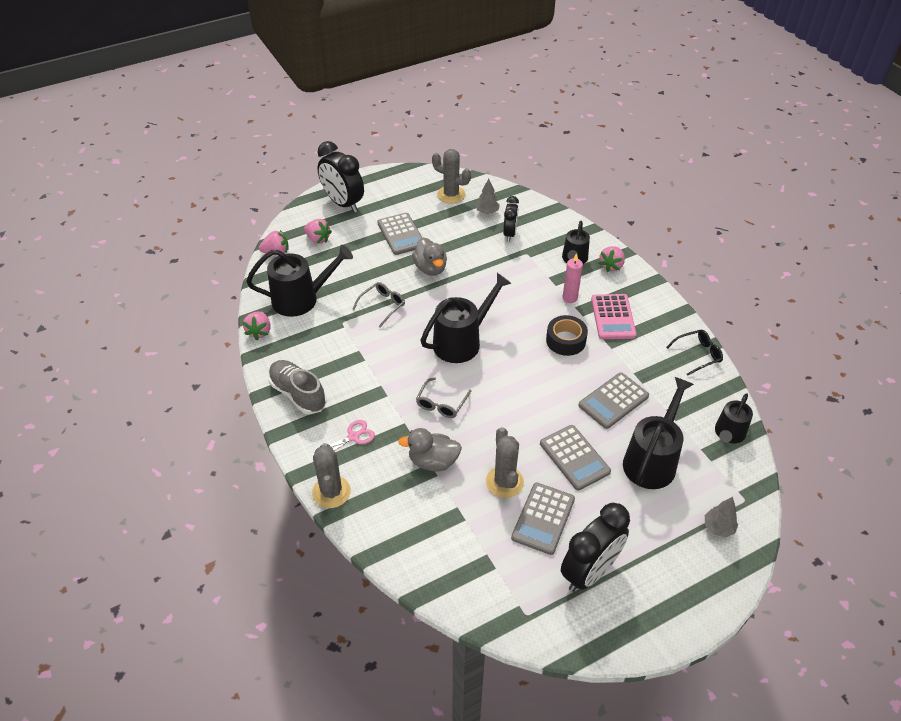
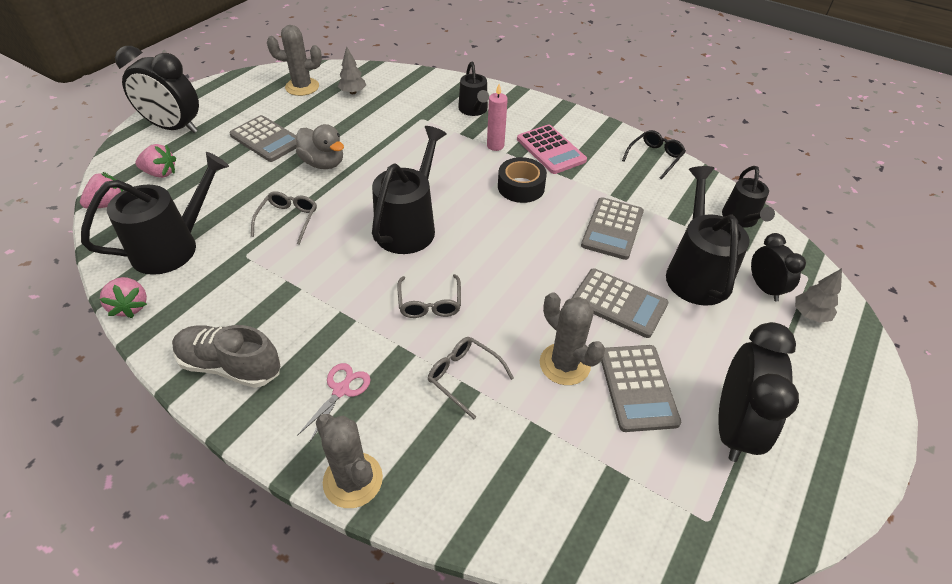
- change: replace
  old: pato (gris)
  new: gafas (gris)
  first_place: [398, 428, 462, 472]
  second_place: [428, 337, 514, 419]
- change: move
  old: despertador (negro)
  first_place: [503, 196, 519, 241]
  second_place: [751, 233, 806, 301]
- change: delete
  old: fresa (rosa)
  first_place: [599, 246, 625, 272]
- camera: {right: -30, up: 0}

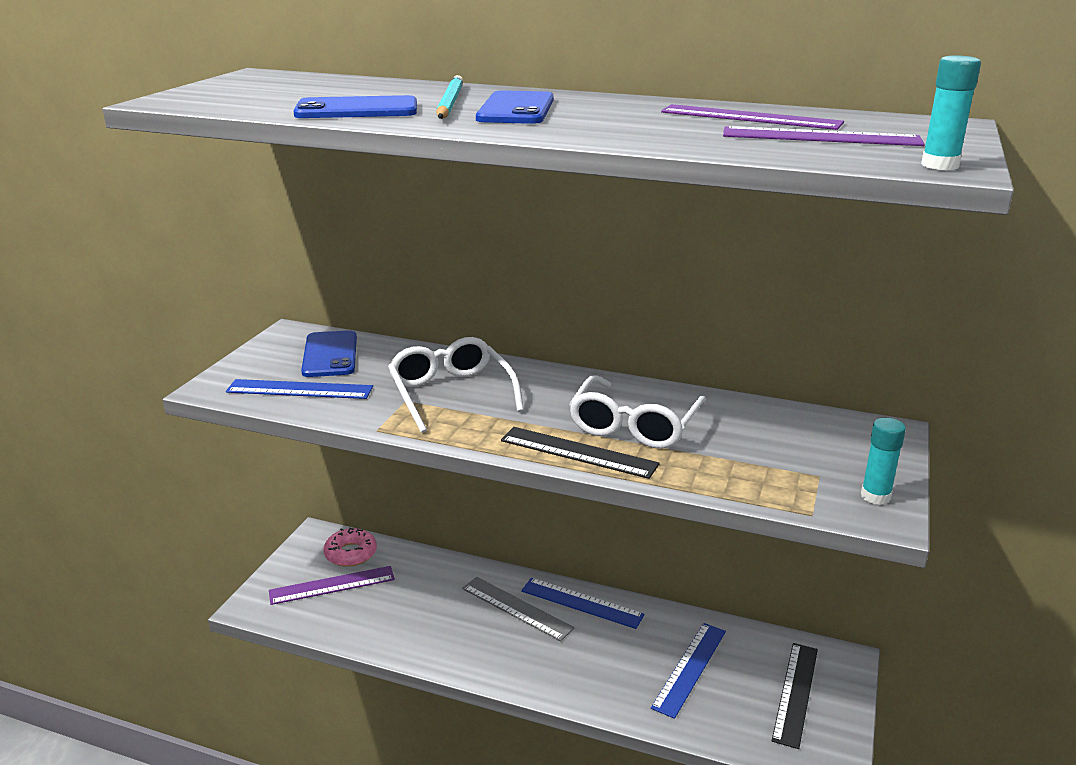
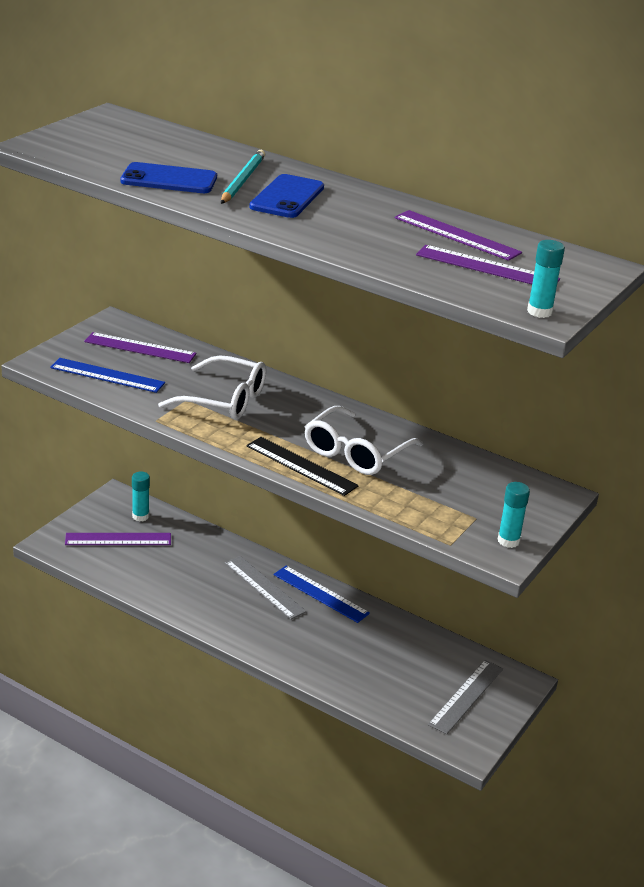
- change: replace
  old: móvil (azul)
  new: regla (morado)
  first_place: [301, 330, 357, 377]
  second_place: [84, 332, 196, 363]
- change: replace
  old: rosquilla (rosa)
  new: barra de pegamento (turquesa)
  first_place: [323, 528, 377, 567]
  second_place: [132, 472, 150, 522]
- change: rotate
  old: gafas (blanco)
  first_place: [388, 337, 524, 433]
  second_place: [158, 355, 266, 420]
  degrees: 120
- change: recolor
  old: regla (negro)
  new: regla (gris)
  first_place: [772, 643, 818, 749]
  second_place: [428, 660, 503, 734]
- change: delete
  old: regla (azul)
  first_place: [651, 623, 726, 719]
- camera: {right: 10, up: 5}

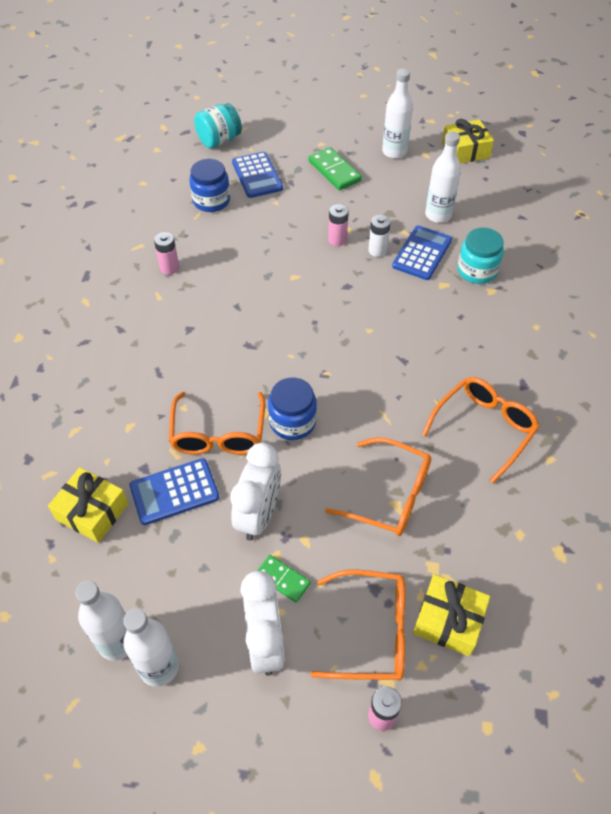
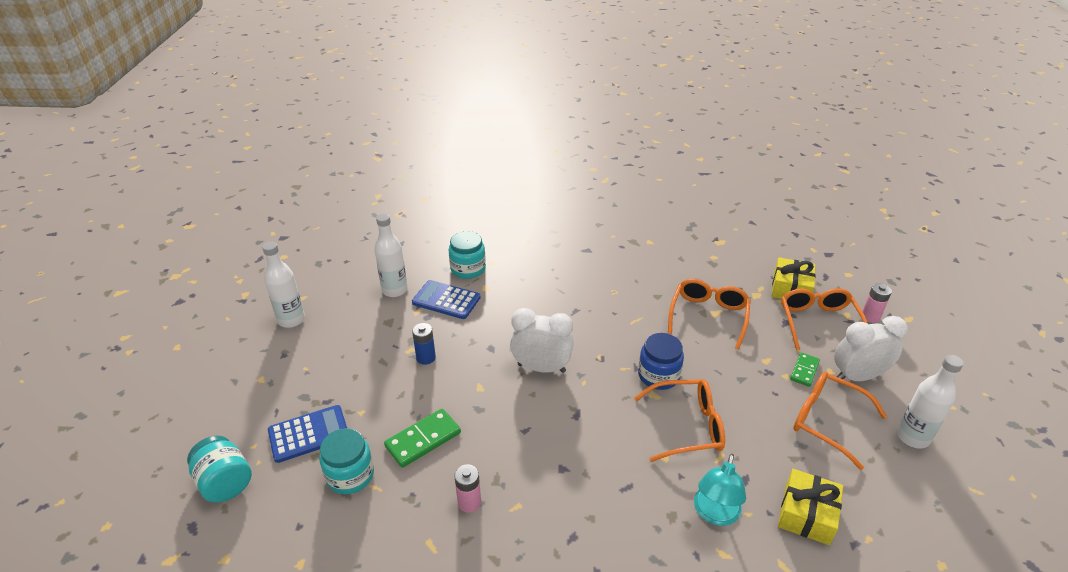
- change: recolor
  old: tarro (azul)
  new: tarro (turquesa)
  first_place: [189, 159, 230, 212]
  second_place: [319, 428, 374, 494]
- change: move
  old: ficha de dominó (verde)
  first_place: [308, 147, 362, 190]
  second_place: [384, 409, 461, 468]
- change: recolor
  old: pila (rosa)
  new: pila (azul)
  first_place: [328, 204, 349, 246]
  second_place: [412, 323, 436, 365]
- change: move
  old: despertador (blanco)
  first_place: [230, 443, 281, 541]
  second_place: [510, 308, 574, 373]
- change: insert
  new: lámpara (turquesa)
  second_place: [694, 454, 746, 526]
- change: move
  old: gafas (naranja)
  first_place: [422, 377, 540, 483]
  second_place: [793, 372, 887, 470]
- change: delete
  old: botella (blanco)
  first_place: [75, 581, 128, 661]
- change: delete
  old: calculadora (azul)
  first_place: [129, 458, 219, 525]
- change: delete
  old: pila (blanco)
  first_place: [368, 215, 391, 257]
- change: delete
  old: regalo (amarillo)
  first_place: [442, 119, 494, 164]
- camera: {right: -95, up: -15}

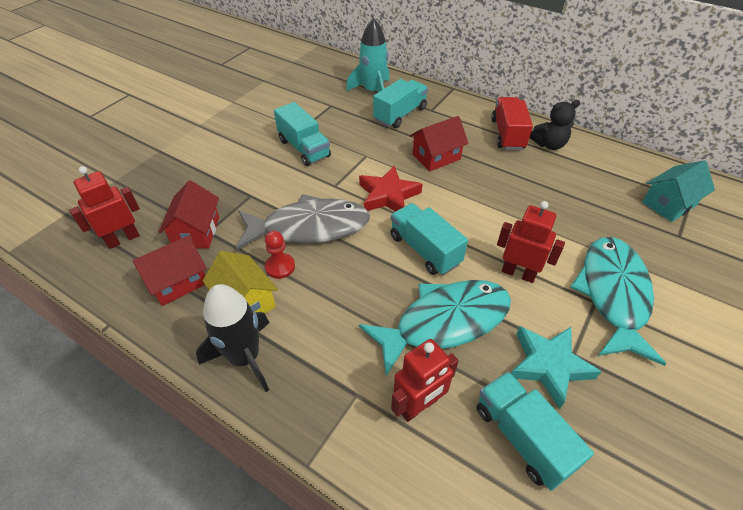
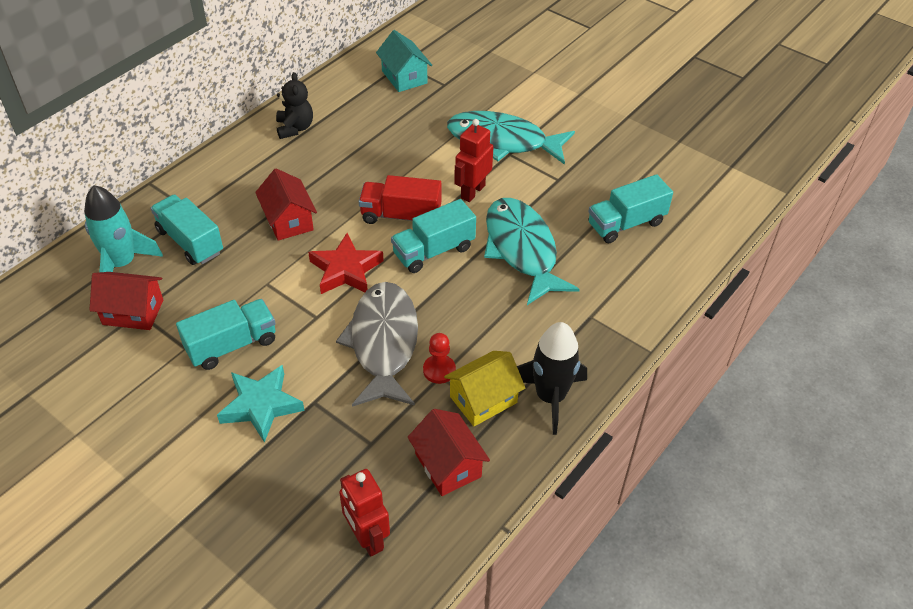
- change: move
  old: casa (rojo)
  first_place: [159, 180, 219, 249]
  second_place: [90, 272, 163, 330]
- change: move
  old: estrella (turquesa)
  first_place: [511, 326, 602, 409]
  second_place: [217, 365, 305, 443]
- change: move
  old: camión (rojo)
  first_place: [491, 97, 533, 150]
  second_place: [359, 175, 441, 224]
- change: delete
  old: robot (rojo)
  first_place: [391, 339, 458, 422]
- camera: {right: -85, up: 0}

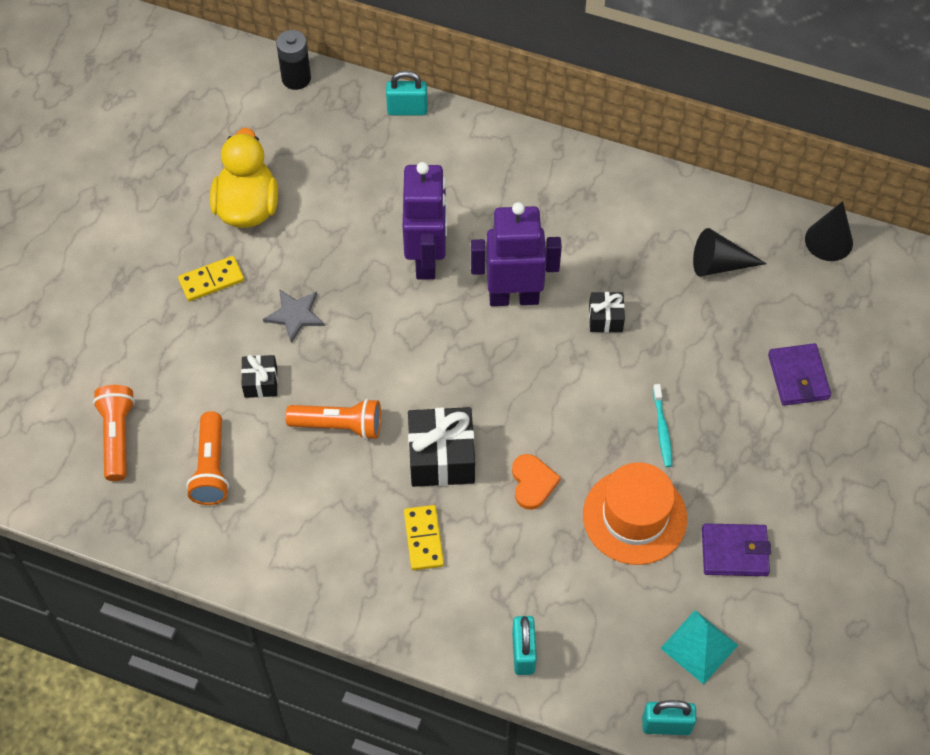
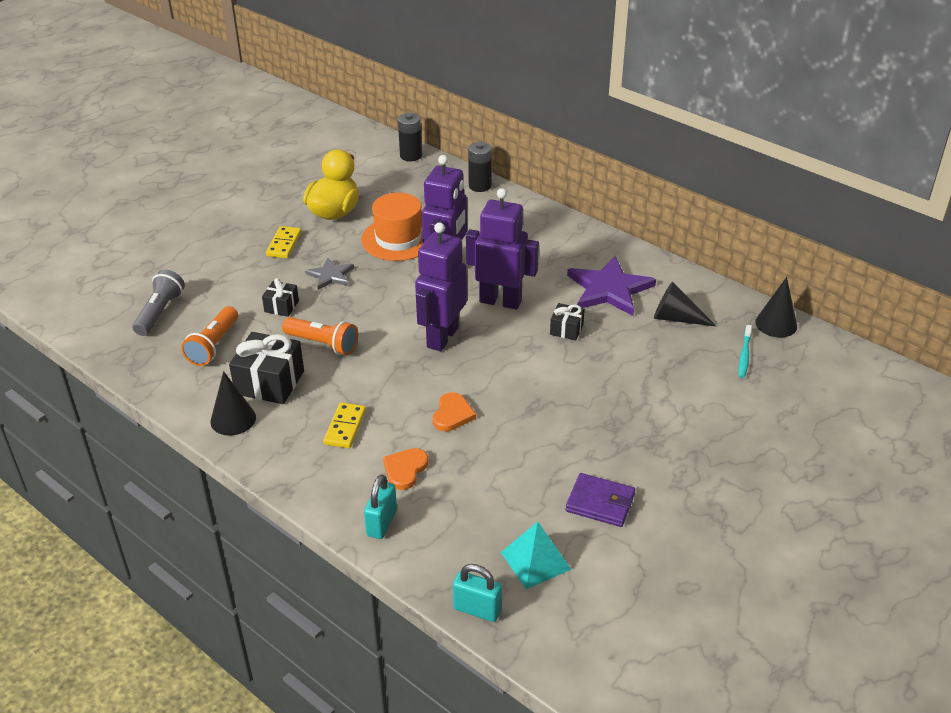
- change: recolor
  old: lámpara de mano (naranja)
  new: lámpara de mano (gris)
  first_place: [93, 385, 135, 481]
  second_place: [133, 270, 185, 336]
- change: insert
  new: cono (negro)
  second_place: [210, 371, 256, 436]
- change: move
  old: regalo (negro)
  first_place: [408, 407, 475, 487]
  second_place: [229, 332, 304, 404]
- change: rotate
  old: ficha de dominó (amarillo)
  first_place: [178, 256, 244, 301]
  second_place: [266, 226, 302, 258]
  degrees: -75
- change: move
  old: sombrero (naranja)
  first_place: [583, 462, 687, 565]
  second_place: [361, 193, 423, 261]
- change: insert
  new: corazón (naranja)
  second_place: [383, 448, 429, 490]
- change: insert
  new: robot (morado)
  second_place: [415, 222, 467, 351]
- change: replace
  old: candado (turquesa)
  new: pila (negro)
  first_place: [386, 71, 428, 115]
  second_place: [468, 142, 492, 192]
- change: insert
  new: estrella (morado)
  second_place: [567, 256, 656, 316]
- change: move
  old: cepillo de dientes (turquesa)
  first_place: [653, 384, 672, 467]
  second_place: [739, 325, 752, 378]
- change: delete
  old: cartera (morado)
  first_place: [768, 343, 831, 406]
- camera: {right: 20, up: -20}

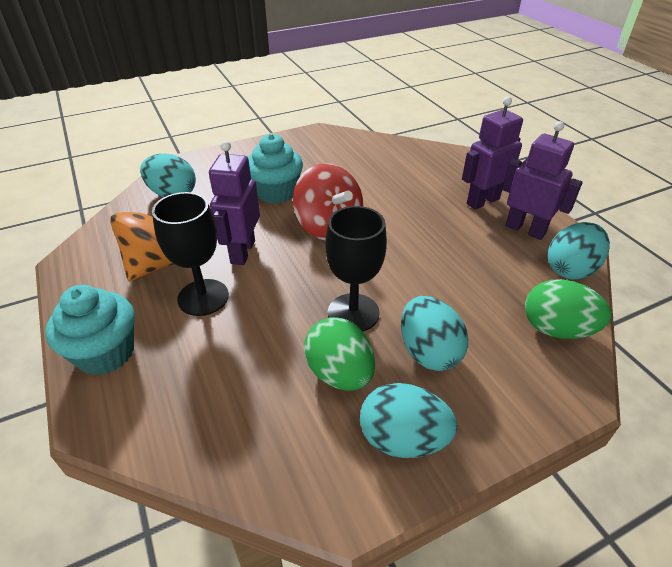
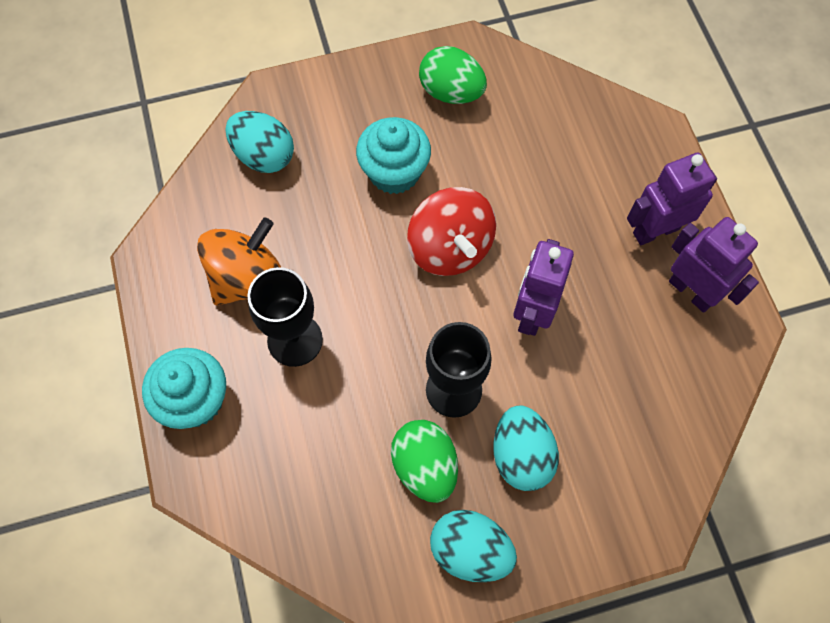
- change: move
  old: huevo (verde)
  first_place: [525, 279, 611, 339]
  second_place: [419, 46, 487, 104]
- change: move
  old: robot (morado)
  first_place: [209, 141, 260, 265]
  second_place: [513, 239, 574, 336]
- change: delete
  old: huevo (turquesa)
  first_place: [548, 222, 610, 280]
- camera: {right: 10, up: 25}

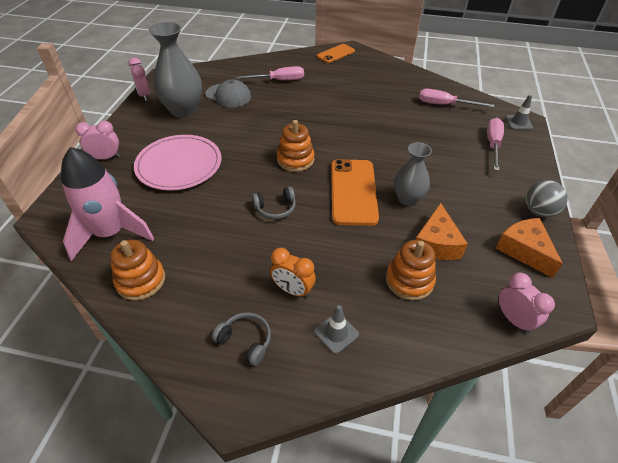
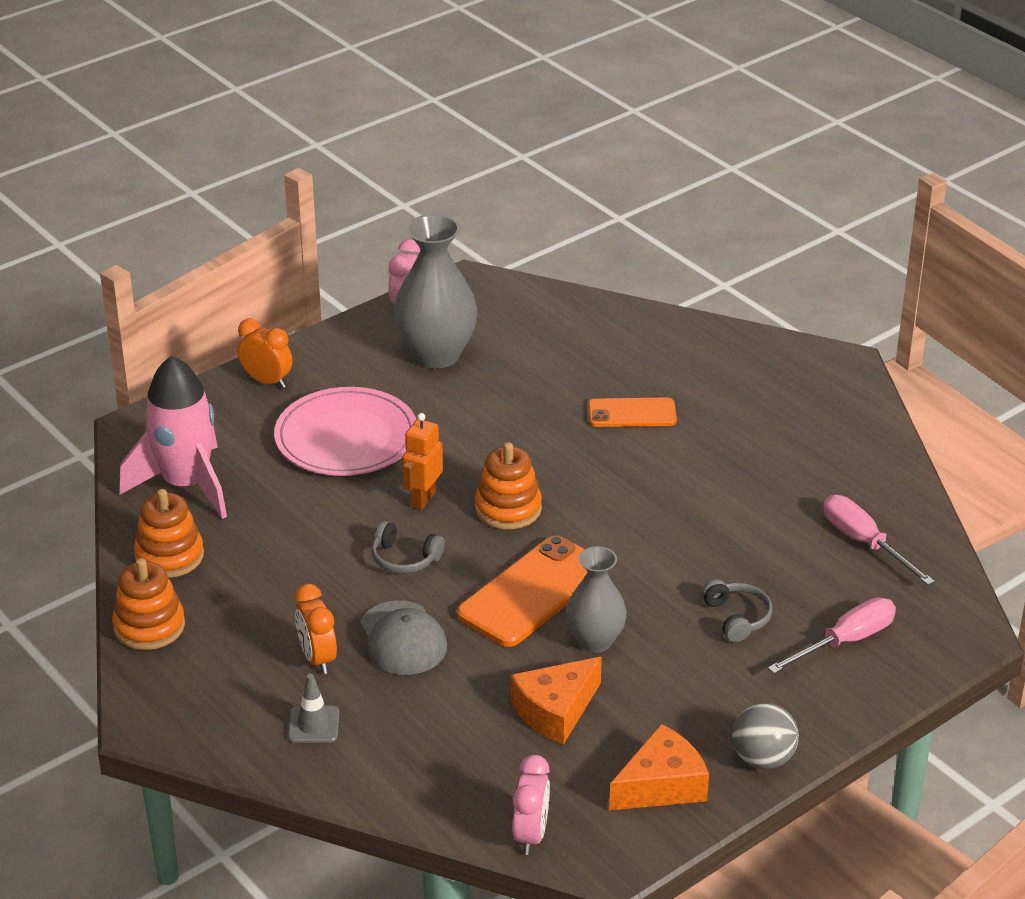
- change: move
  old: juguete apilable (naranja)
  first_place: [386, 240, 436, 300]
  second_place: [112, 558, 185, 650]
- change: recolor
  old: despertador (rosa)
  new: despertador (naranja)
  first_place: [75, 121, 120, 159]
  second_place: [238, 318, 292, 388]
- change: move
  old: gorra (gris)
  first_place: [205, 79, 251, 108]
  second_place: [360, 600, 447, 675]
- change: insert
  new: robot (naranja)
  second_place: [402, 413, 443, 510]
- change: move
  old: móvil (naranja)
  first_place: [317, 44, 355, 63]
  second_place: [588, 397, 677, 427]
- change: rotate
  old: queso (naranja)
  first_place: [495, 218, 563, 278]
  second_place: [609, 724, 709, 810]
  degrees: 45
- change: move
  old: auriculares (gris)
  first_place: [212, 312, 271, 366]
  second_place: [701, 579, 772, 642]
- change: delete
  old: destornillador (rosa)
  first_place: [235, 66, 304, 80]
- change: delete
  old: cono de tráfico (gris)
  first_place: [505, 95, 533, 130]
- camera: {right: 40, up: -10}

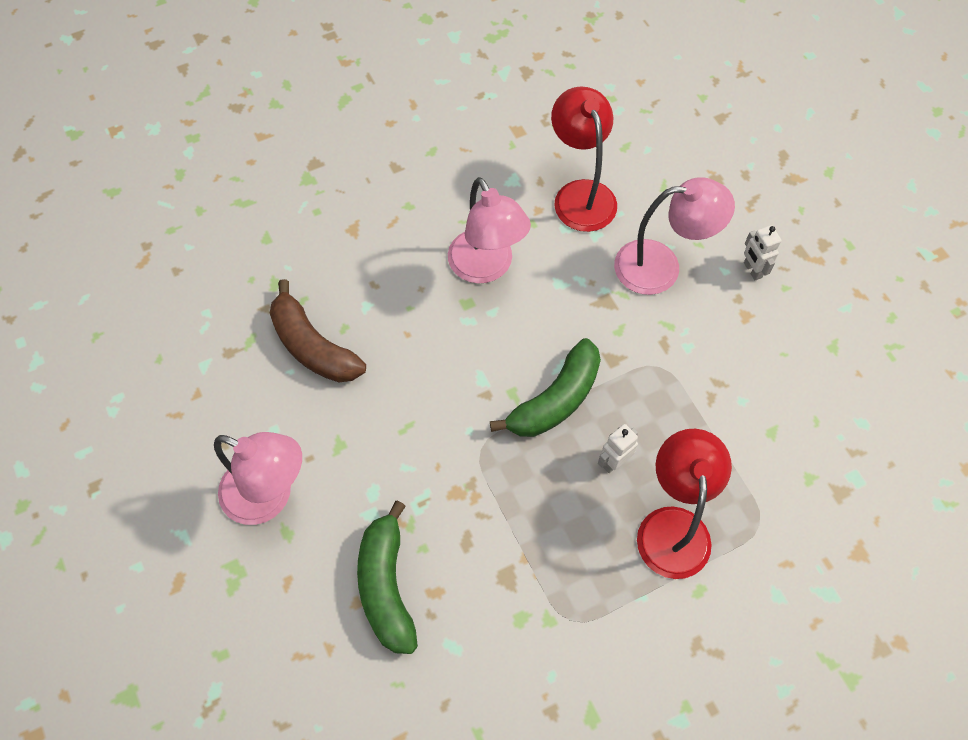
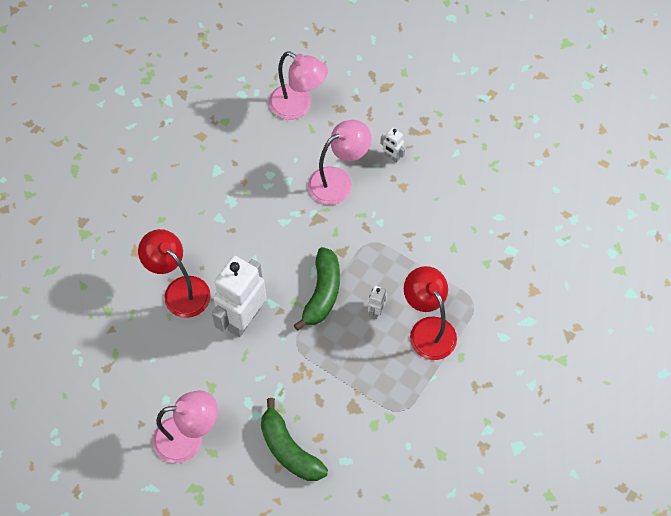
- change: move
  old: lámpara (rojo)
  first_place: [551, 86, 617, 232]
  second_place: [138, 229, 211, 318]
- change: insert
  new: robot (blanco)
  second_place: [212, 256, 267, 337]
- change: move
  old: lámpara (rosa)
  first_place: [448, 177, 531, 284]
  second_place: [269, 51, 328, 120]
- change: delete
  old: plátano (marrón)
  first_place: [270, 279, 366, 382]
- camera: {right: -30, up: 0}

